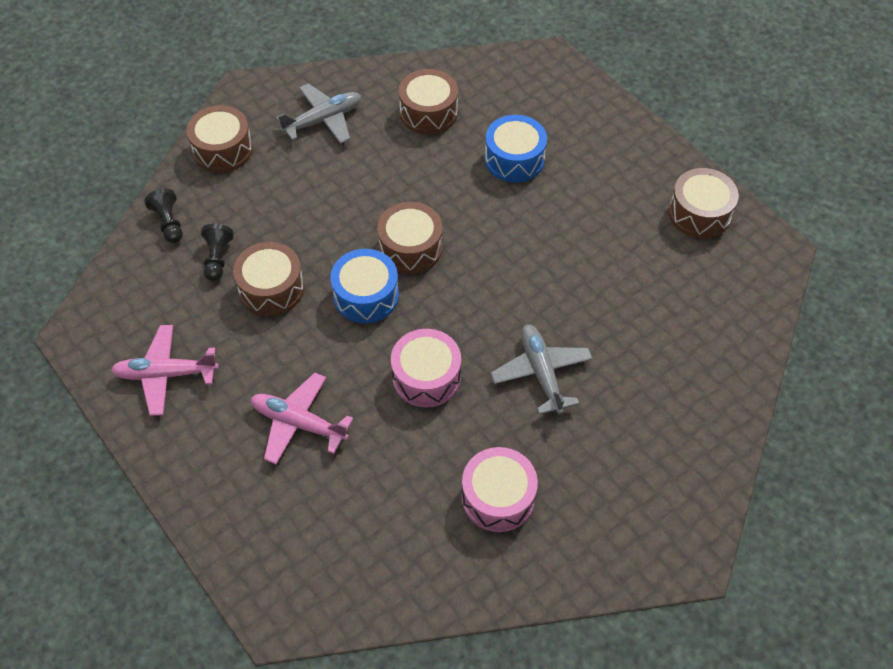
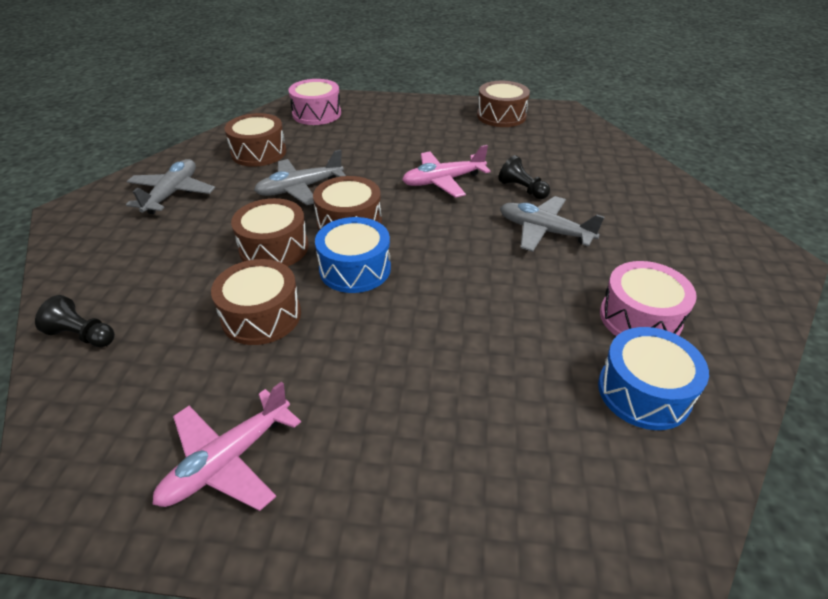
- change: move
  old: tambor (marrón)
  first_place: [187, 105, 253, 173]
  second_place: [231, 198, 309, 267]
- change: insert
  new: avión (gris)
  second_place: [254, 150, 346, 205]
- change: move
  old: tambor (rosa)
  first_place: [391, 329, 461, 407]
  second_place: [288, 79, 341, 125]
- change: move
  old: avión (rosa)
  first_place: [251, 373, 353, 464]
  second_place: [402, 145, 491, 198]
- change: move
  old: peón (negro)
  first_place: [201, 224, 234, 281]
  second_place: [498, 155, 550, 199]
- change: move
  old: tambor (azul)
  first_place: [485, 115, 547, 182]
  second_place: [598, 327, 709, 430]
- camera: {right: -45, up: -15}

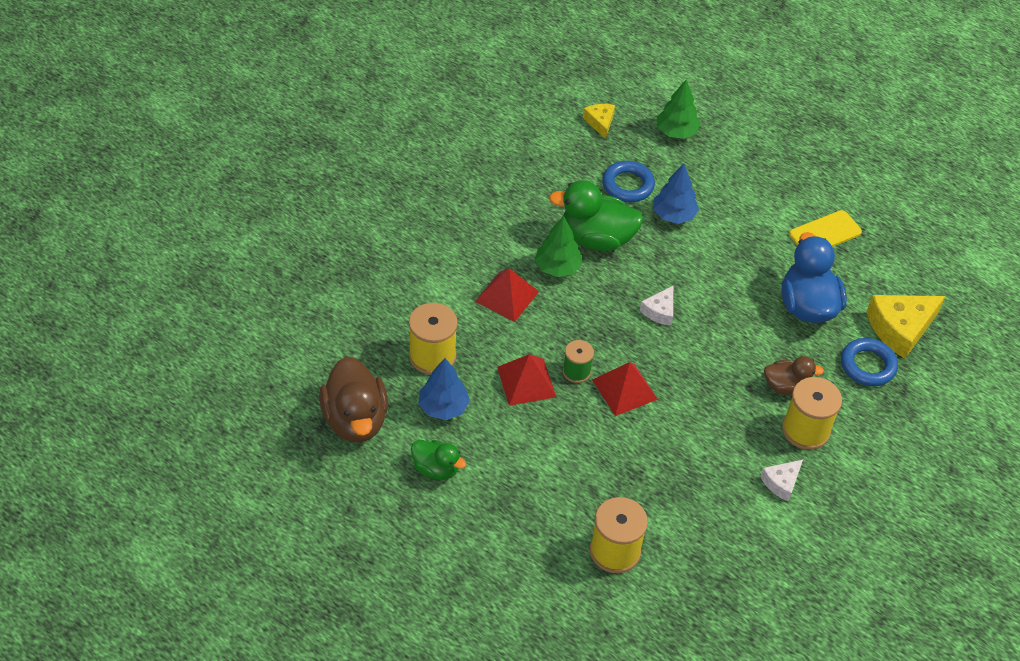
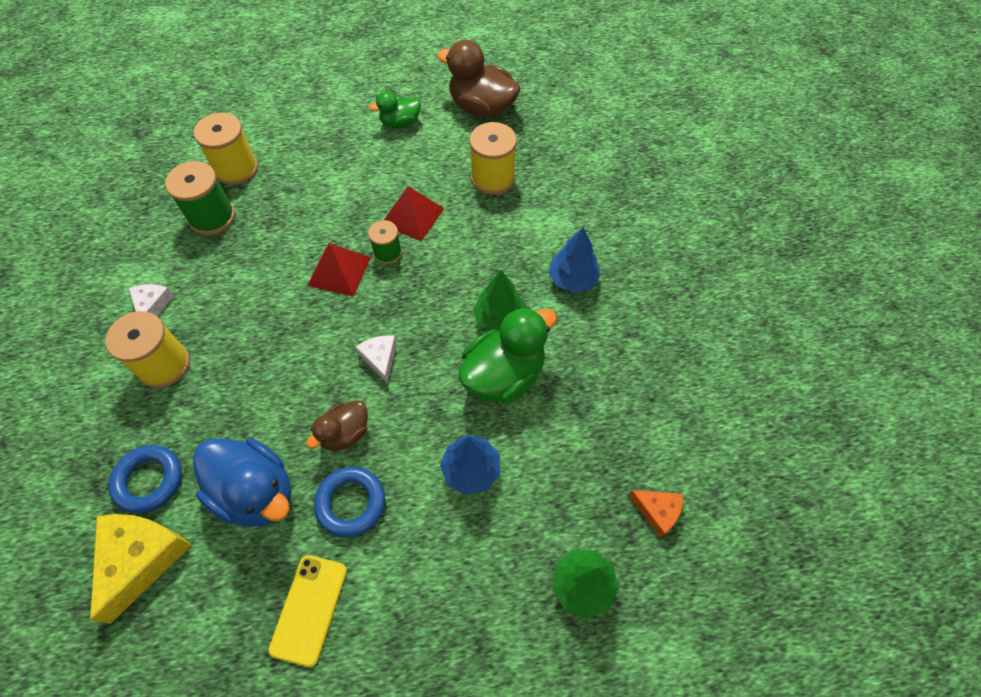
- change: insert
  new: carrete (verde)
  second_place: [165, 161, 235, 235]
- change: move
  old: pato (marrón)
  first_place: [764, 356, 824, 395]
  second_place: [306, 400, 368, 451]
- change: move
  old: anillo (azul)
  first_place: [602, 161, 655, 202]
  second_place: [314, 467, 385, 537]
- change: move
  old: árbol (azul)
  first_place: [418, 358, 470, 420]
  second_place: [548, 227, 601, 293]
- change: recolor
  old: queso (amarillo)
  new: queso (naranja)
  first_place: [583, 104, 615, 139]
  second_place: [629, 490, 683, 538]
- change: delete
  old: pirámide (rojo)
  first_place: [475, 268, 539, 322]
- camera: {right: 135, up: 10}

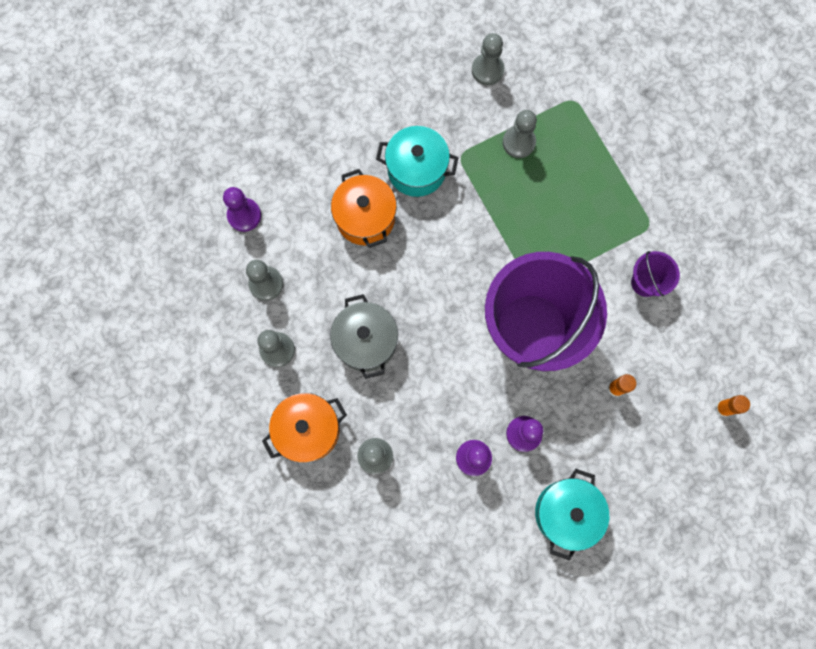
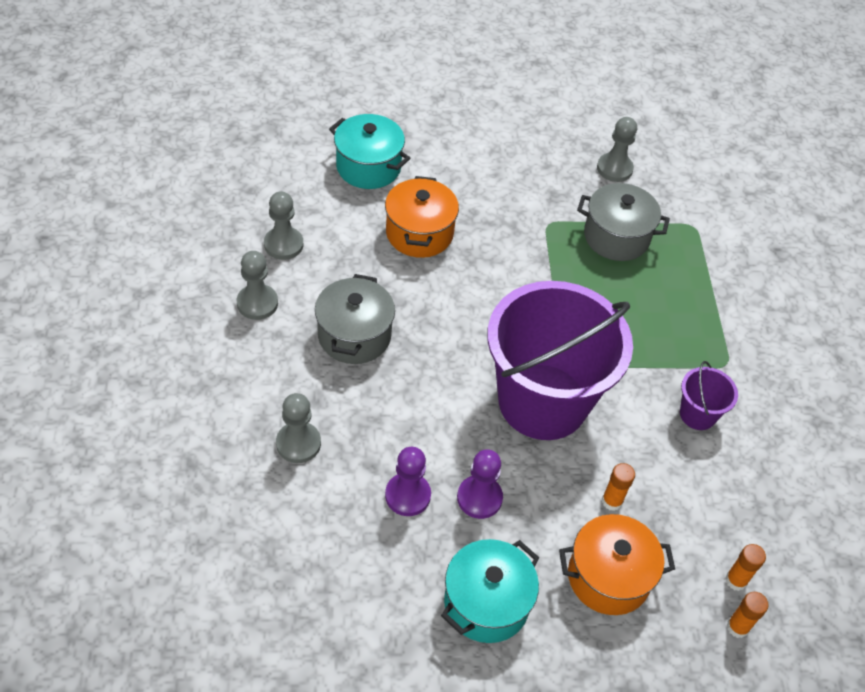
- change: move
  old: olla (turquesa)
  first_place: [376, 126, 459, 197]
  second_place: [329, 114, 410, 189]
- change: move
  old: olla (naranja)
  first_place: [262, 393, 347, 463]
  second_place: [559, 514, 675, 615]
- change: replace
  old: peón (gris)
  new: olla (gris)
  first_place: [503, 110, 537, 158]
  second_place: [577, 183, 670, 261]
- change: insert
  new: barra de pegamento (naranja)
  second_place: [727, 592, 769, 638]
- change: delete
  old: peón (morado)
  first_place: [223, 187, 261, 232]
- camera: {right: 20, up: -25}

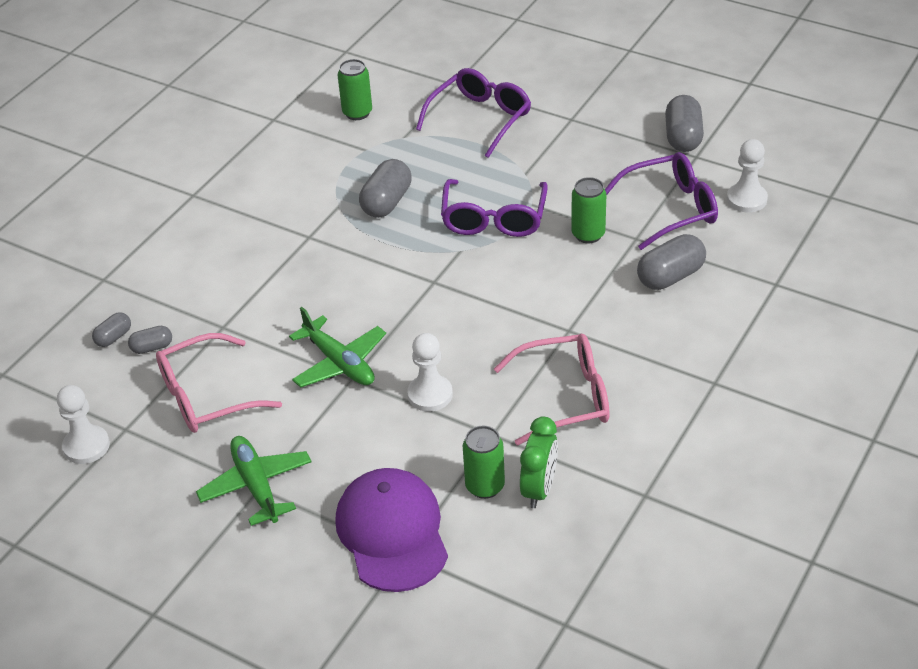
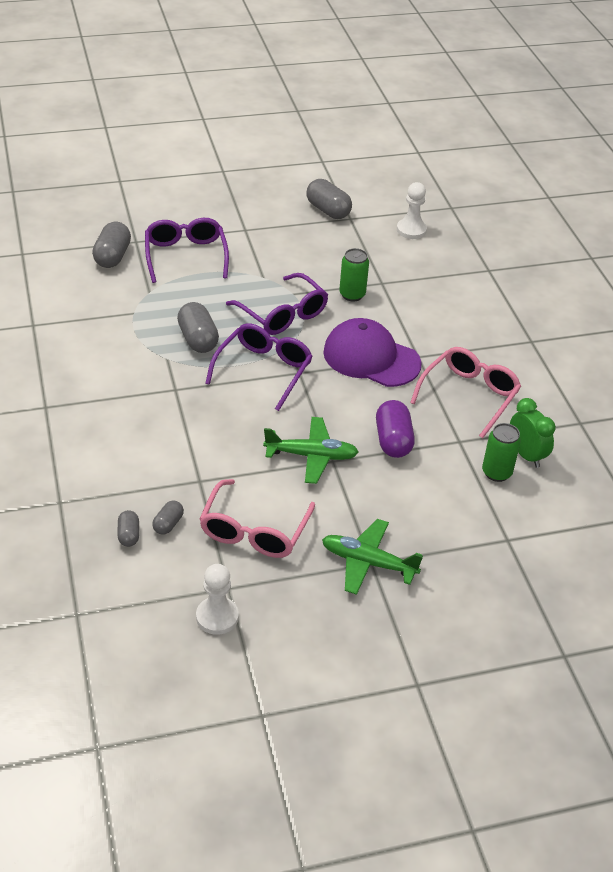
- change: move
  old: cápsula (gris)
  first_place: [637, 234, 706, 290]
  second_place: [92, 222, 131, 268]
- change: move
  old: gafas (morado)
  first_place: [605, 152, 718, 250]
  second_place: [205, 323, 313, 411]
- change: move
  old: gorra (morado)
  first_place: [335, 468, 448, 592]
  second_place: [323, 318, 421, 387]
- change: replace
  old: peón (blanco)
  new: cápsula (morado)
  first_place: [407, 333, 453, 412]
  second_place: [376, 400, 415, 458]
- change: delete
  old: lata (verde)
  first_place: [338, 59, 372, 120]
- camera: {right: -50, up: 0}

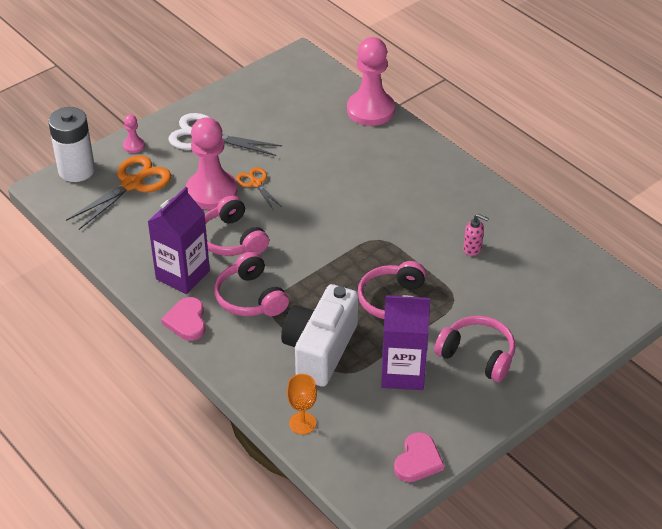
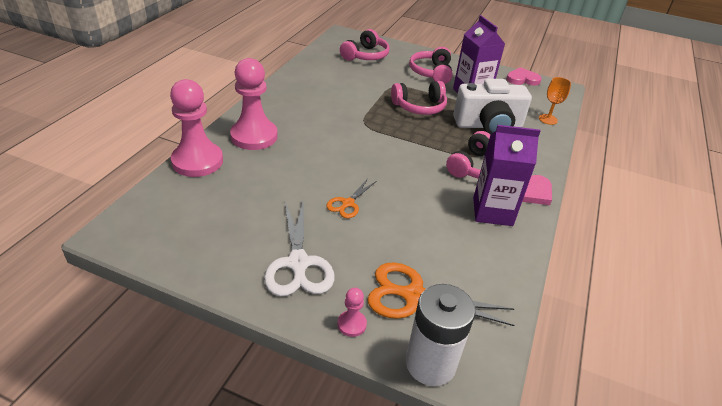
- change: move
  old: peón (rosa)
  first_place: [186, 117, 237, 210]
  second_place: [230, 58, 278, 150]
- change: move
  old: auriculares (rosa)
  first_place: [205, 195, 269, 256]
  second_place: [340, 29, 390, 61]
- change: delete
  old: dispensador de jabón (rosa)
  first_place: [463, 214, 489, 256]
- camera: {right: -120, up: -5}

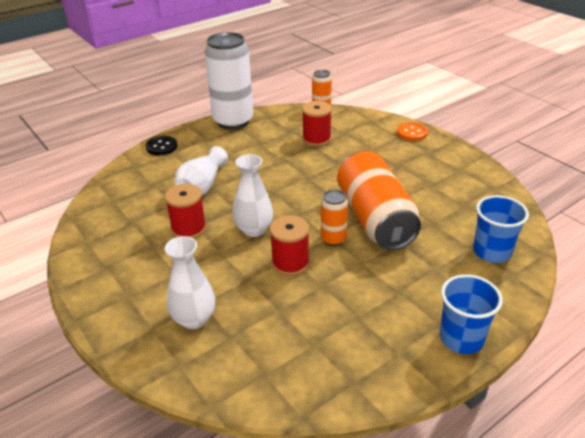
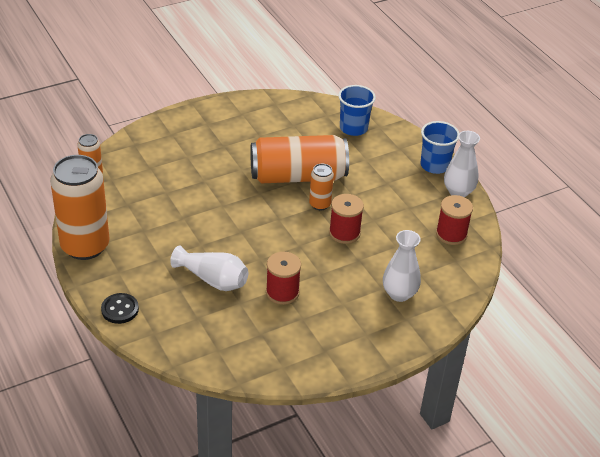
- change: recolor
  old: lata (blanco)
  new: lata (naranja)
  first_place: [204, 32, 253, 129]
  second_place: [50, 155, 109, 260]
- change: move
  old: carrete (rojo)
  first_place: [302, 101, 332, 147]
  second_place: [436, 195, 473, 245]
- change: move
  old: florero (blanco)
  first_place: [233, 154, 273, 237]
  second_place: [444, 131, 480, 197]
- change: delete
  old: botón (naranja)
  first_place: [397, 122, 428, 141]
- camera: {right: -85, up: 5}

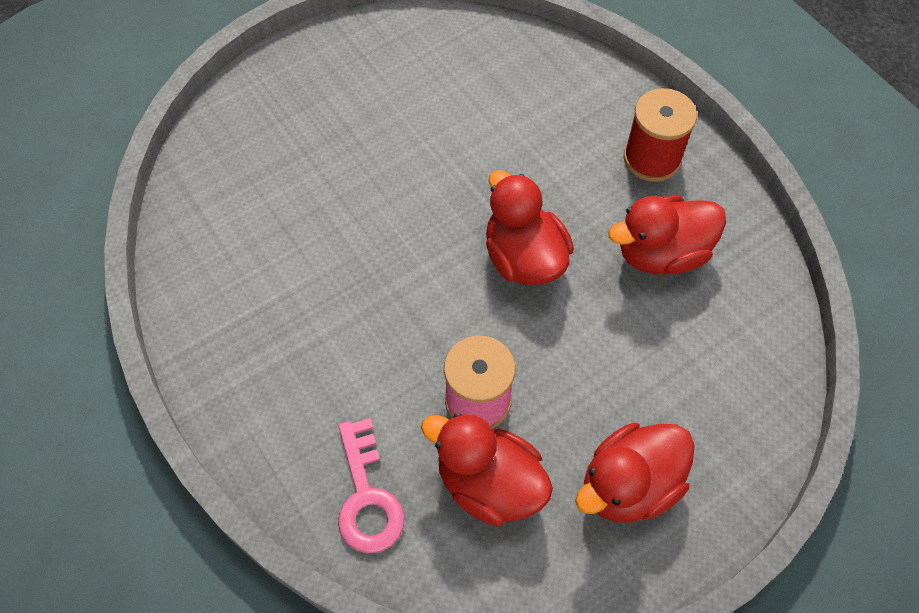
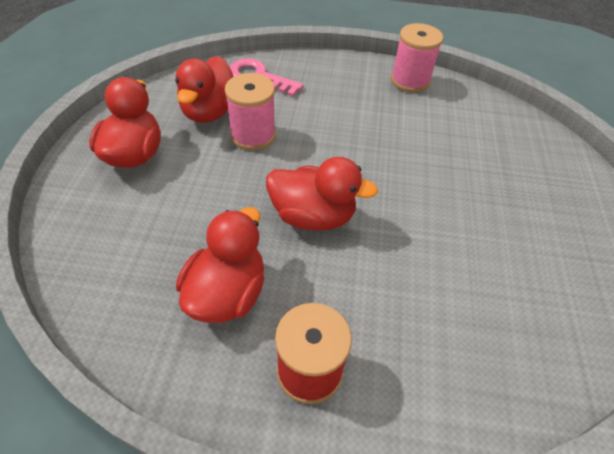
- change: rotate
  old: pato (rojo)
  first_place: [421, 413, 553, 526]
  second_place: [175, 56, 233, 123]
  degrees: 120
- change: insert
  new: carrete (rosa)
  second_place: [391, 23, 443, 92]
- camera: {right: 130, up: -10}

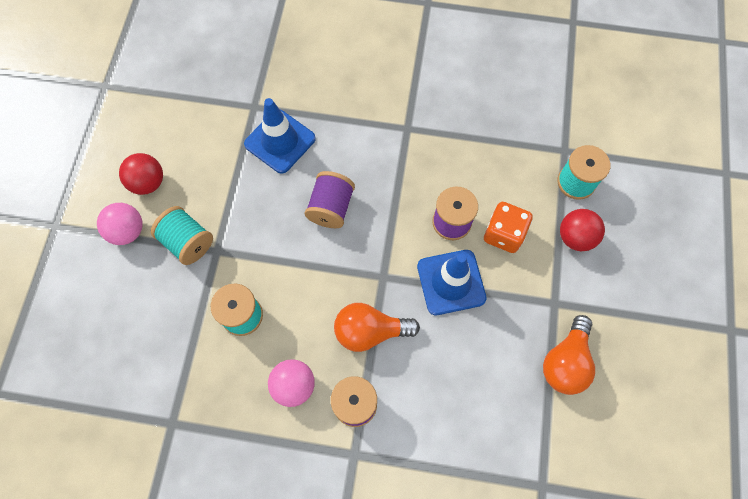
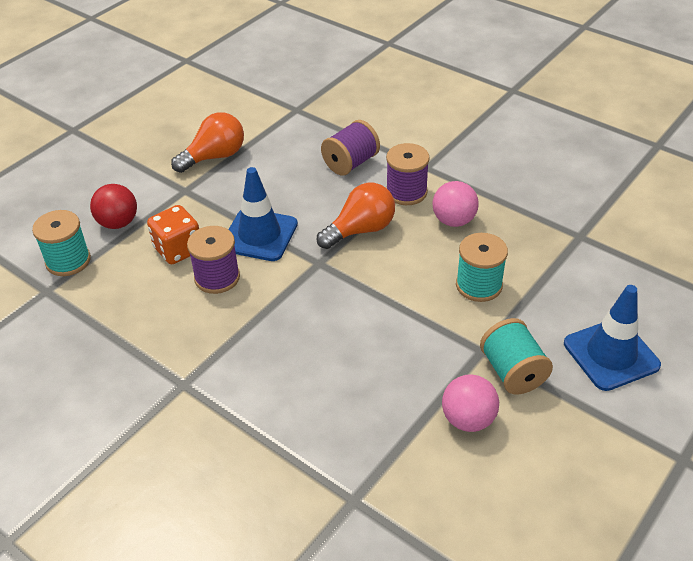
- change: rotate
  old: bombilla (naranja)
  first_place: [334, 303, 420, 352]
  second_place: [317, 183, 395, 249]
  degrees: -60
- change: move
  old: carrete (morado)
  first_place: [305, 171, 355, 228]
  second_place: [321, 120, 380, 176]
- change: move
  old: pelota (rosa)
  first_place: [97, 203, 143, 245]
  second_place: [442, 374, 499, 432]
- change: move
  old: cono de tráfico (azul)
  first_place: [244, 98, 316, 174]
  second_place: [564, 285, 661, 391]
- change: delete
  old: pelota (rojo)
  first_place: [119, 153, 163, 195]
- camera: {right: -150, up: -25}

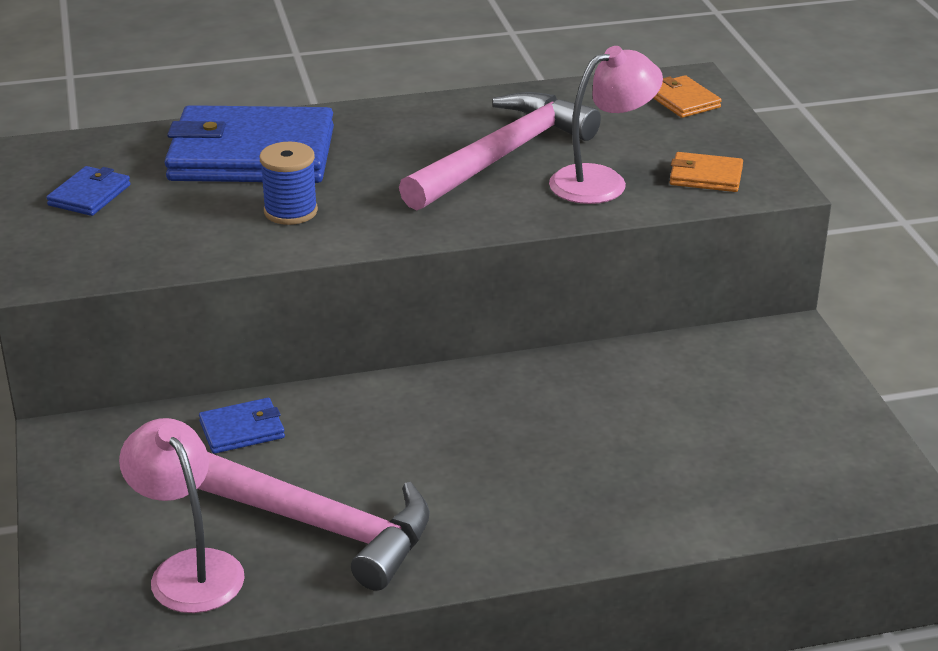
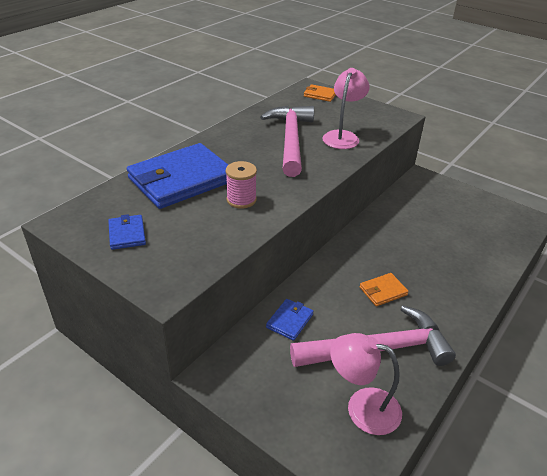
- change: recolor
  old: carrete (azul)
  new: carrete (rosa)
  first_place: [259, 142, 318, 225]
  second_place: [226, 161, 257, 209]
- change: move
  old: cartera (naranja)
  first_place: [670, 152, 743, 192]
  second_place: [360, 273, 409, 306]
- camera: {right: -40, up: 5}

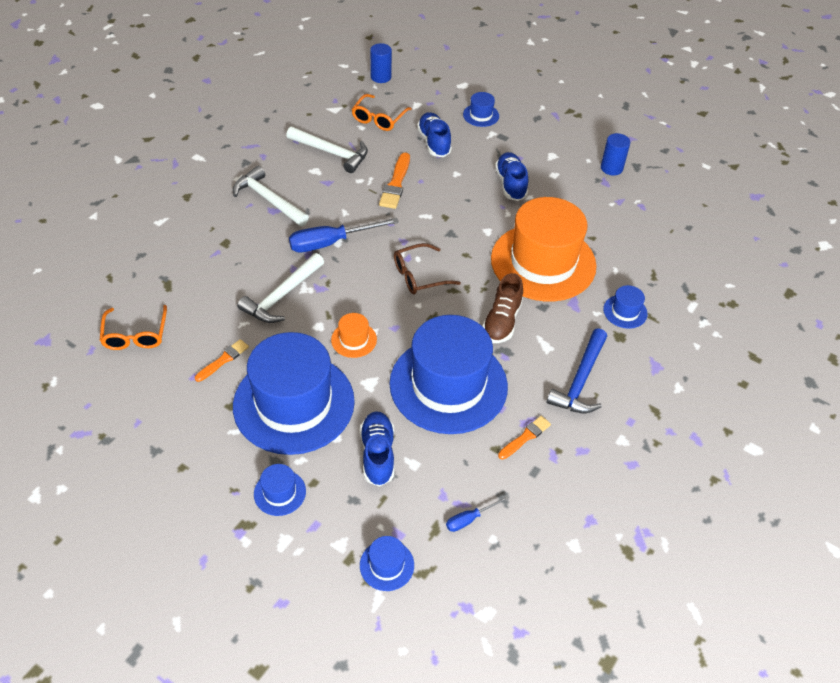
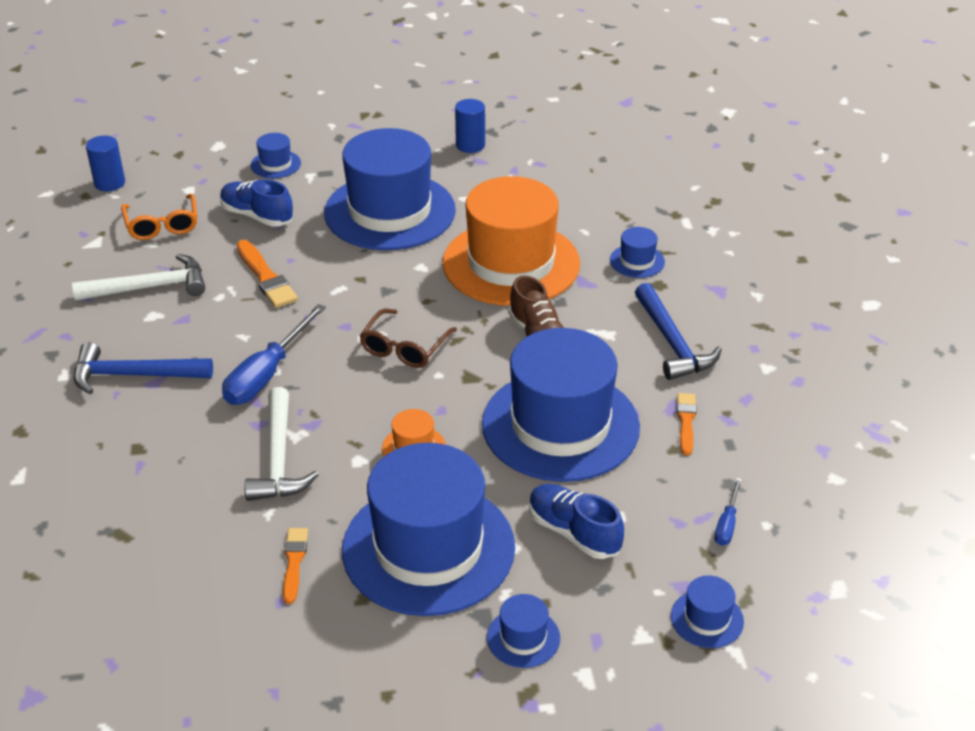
- change: recolor
  old: martillo (blanco)
  new: martillo (azul)
  first_place: [233, 166, 309, 226]
  second_place: [74, 342, 213, 394]
- change: replace
  old: zapato (azul)
  new: sombrero (azul)
  first_place: [495, 152, 528, 201]
  second_place: [324, 128, 456, 250]
- change: delete
  old: gafas (naranja)
  first_place: [100, 305, 167, 350]
- camera: {right: -40, up: -10}

